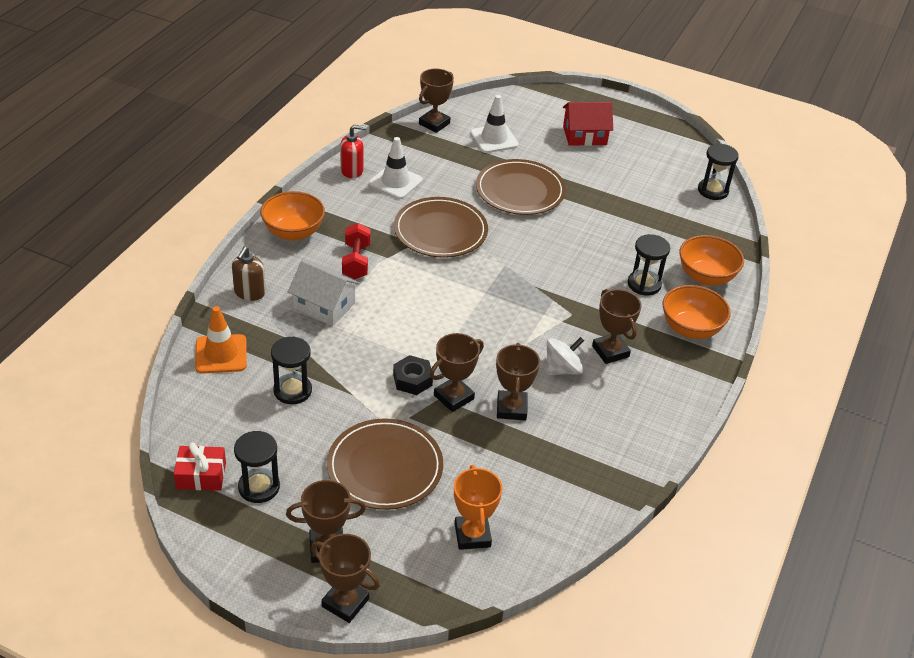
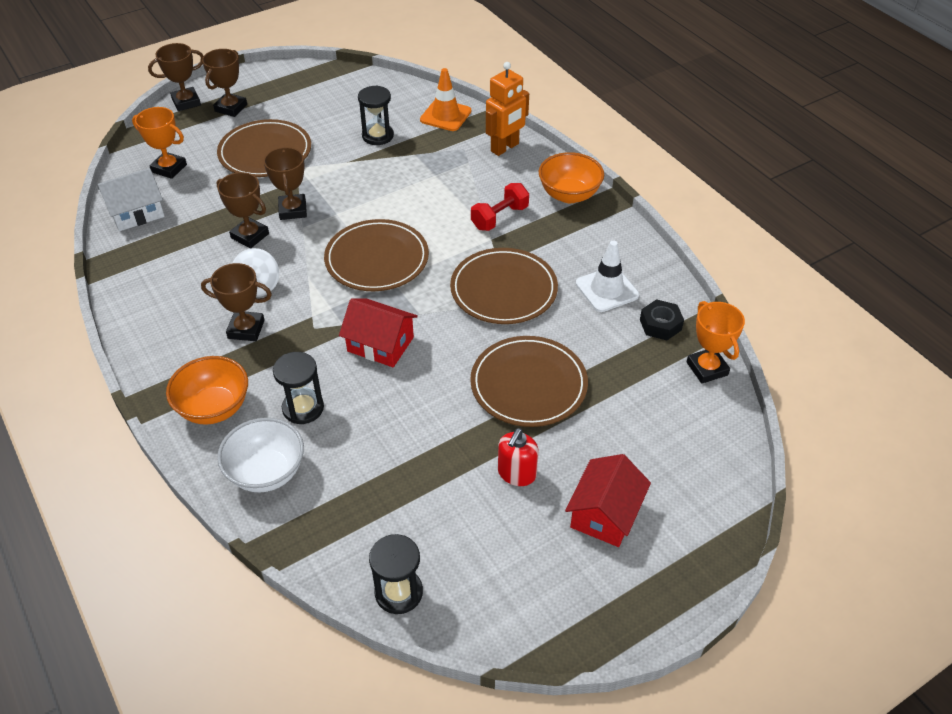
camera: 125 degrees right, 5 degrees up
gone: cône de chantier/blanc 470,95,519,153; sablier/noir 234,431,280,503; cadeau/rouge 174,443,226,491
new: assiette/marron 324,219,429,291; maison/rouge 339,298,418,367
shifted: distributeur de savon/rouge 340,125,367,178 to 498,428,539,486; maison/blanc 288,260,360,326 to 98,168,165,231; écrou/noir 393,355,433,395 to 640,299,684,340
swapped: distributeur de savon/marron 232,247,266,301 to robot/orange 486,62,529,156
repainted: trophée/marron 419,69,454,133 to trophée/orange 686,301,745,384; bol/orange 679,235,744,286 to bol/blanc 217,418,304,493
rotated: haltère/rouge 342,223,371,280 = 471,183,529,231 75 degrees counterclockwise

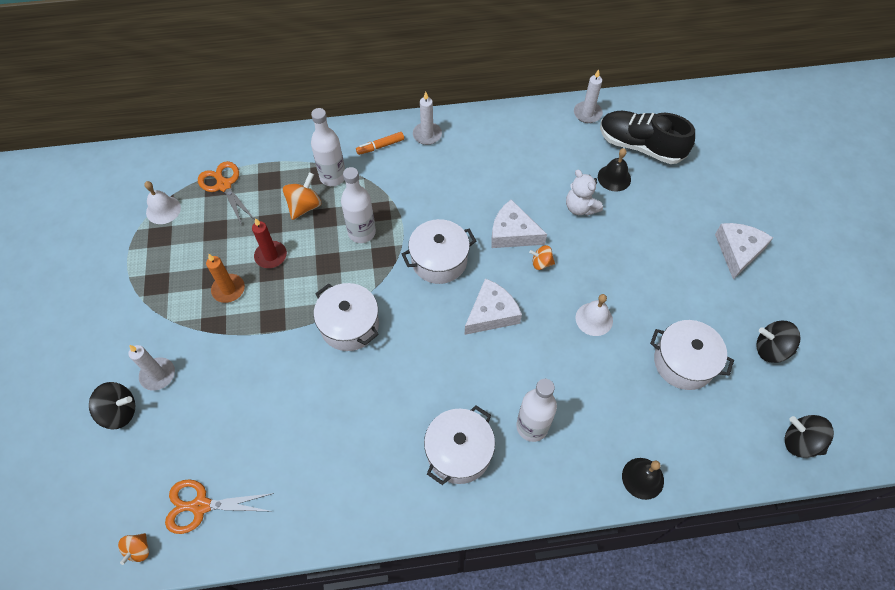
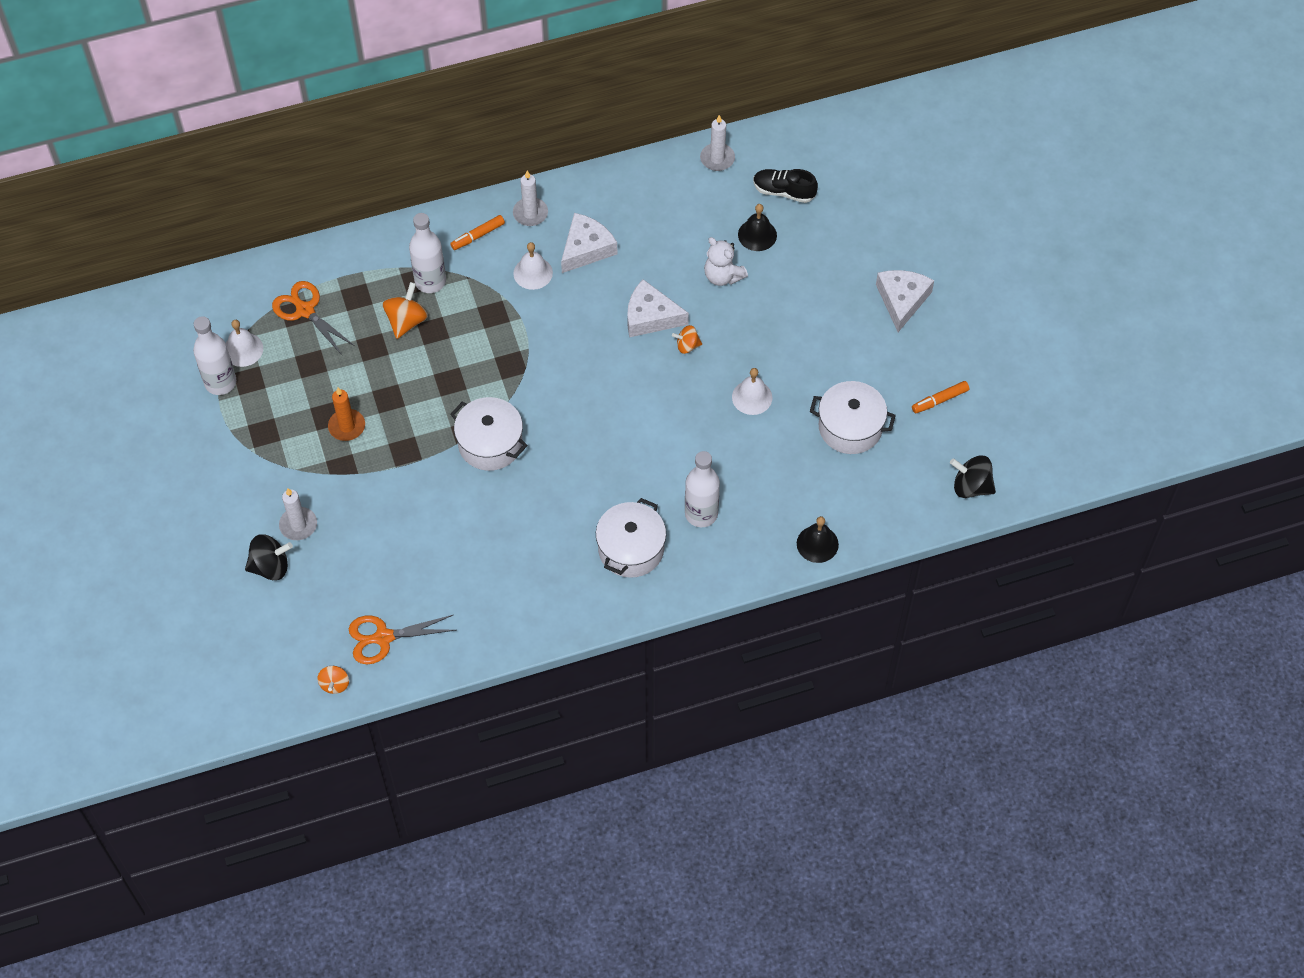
camera: 10 degrees left, 0 degrees up
gone: bougie/rouge 252,218,287,268; marmite/blanc 402,219,476,284
new: cloche/blanc 513,242,553,290
shifted: bouteille/blanc 341,167,376,243 to 193,316,236,395; fromage/blanc 465,278,522,335 to 561,213,617,273
swapped: toupie/noir 756,321,801,363 to feutre/orange 912,381,969,413
scaled: chaussure/noir 600,111,695,164 = 753,169,818,203 x0.61

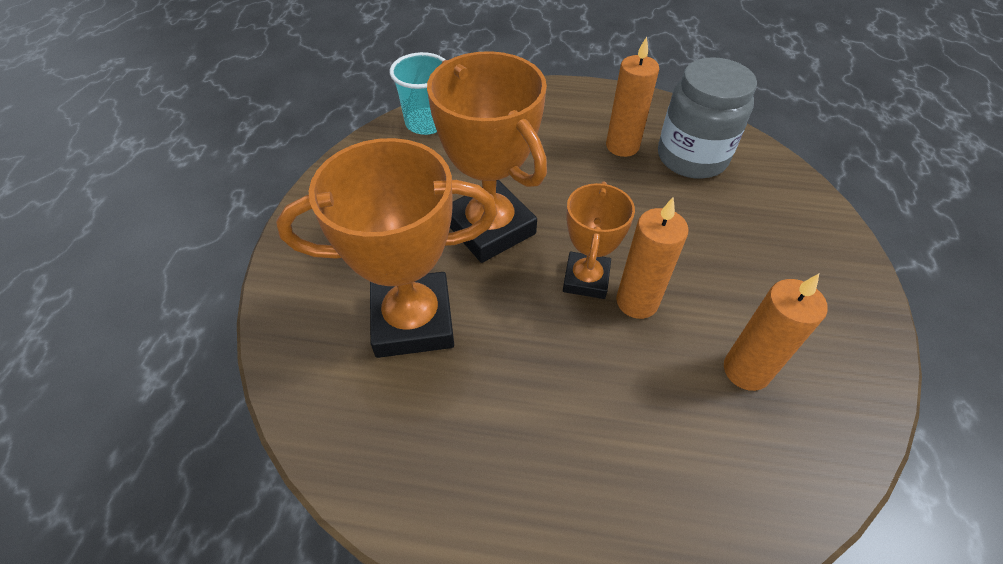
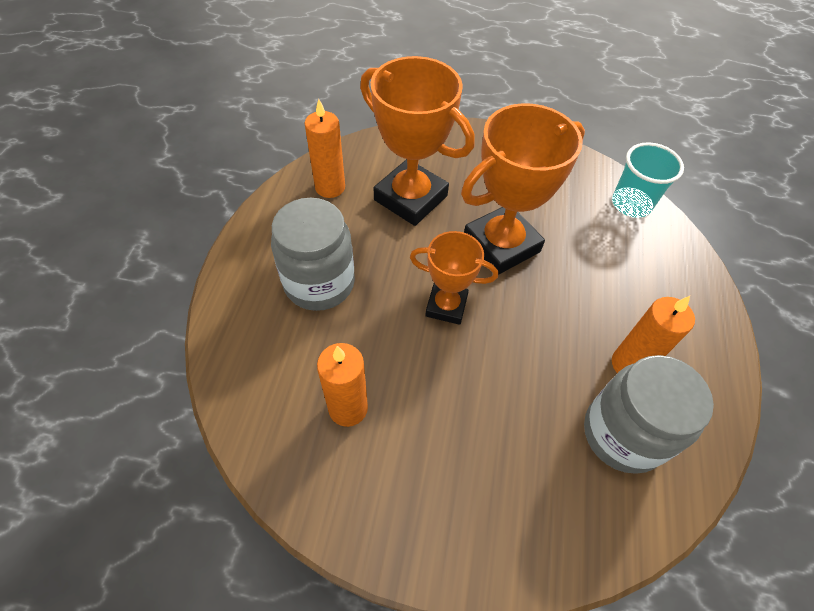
camera: 90 degrees right, 5 degrees up
new: bocal/gris 271,198,355,311
shifted: bougie/orange 616,197,689,319 to 304,99,345,198
rotated: trophée/orange 276,138,498,358 = 360,56,474,226 45 degrees counterclockwise

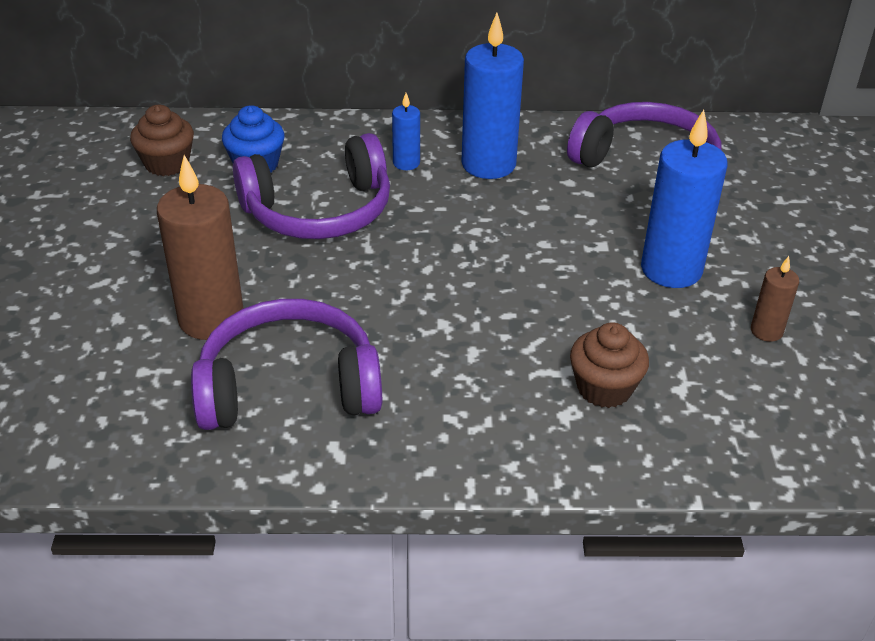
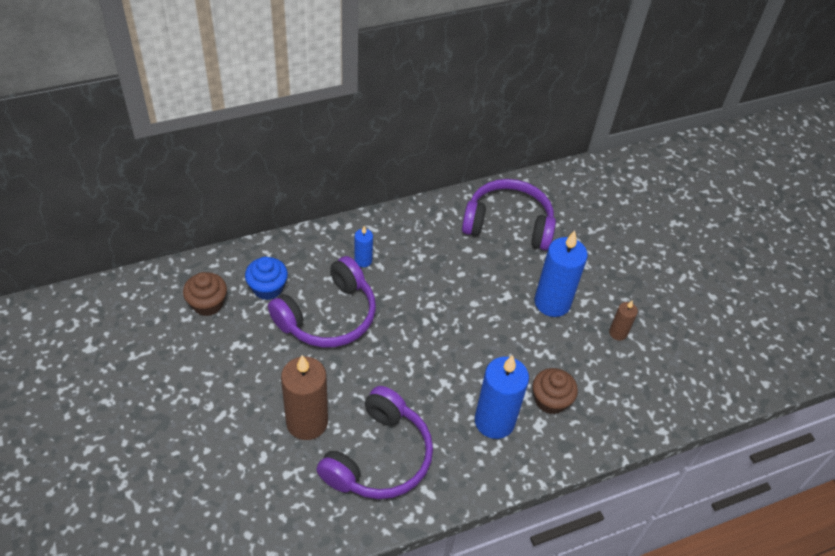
camera: 25 degrees left, 10 degrees up
shifted: bougie/bleu 461,13,524,179 to 475,355,529,439
rotated: casque audio/violet 191,299,382,430 = 316,386,433,499 150 degrees clockwise

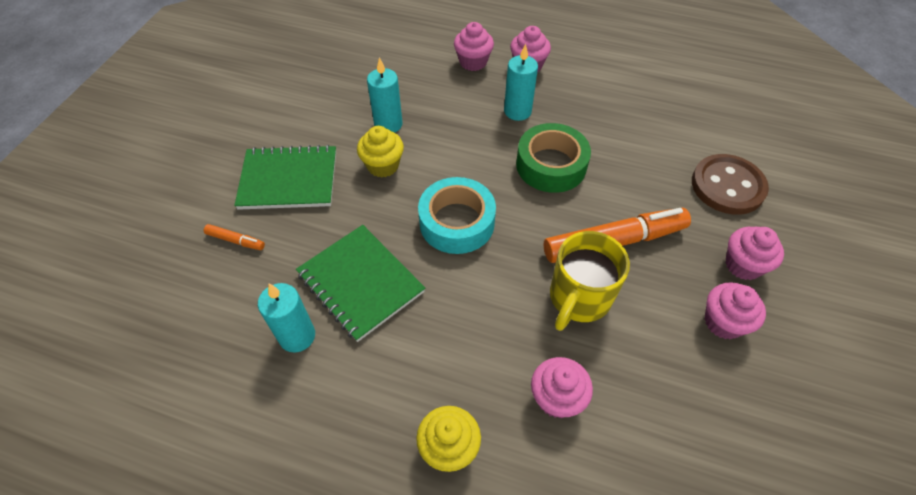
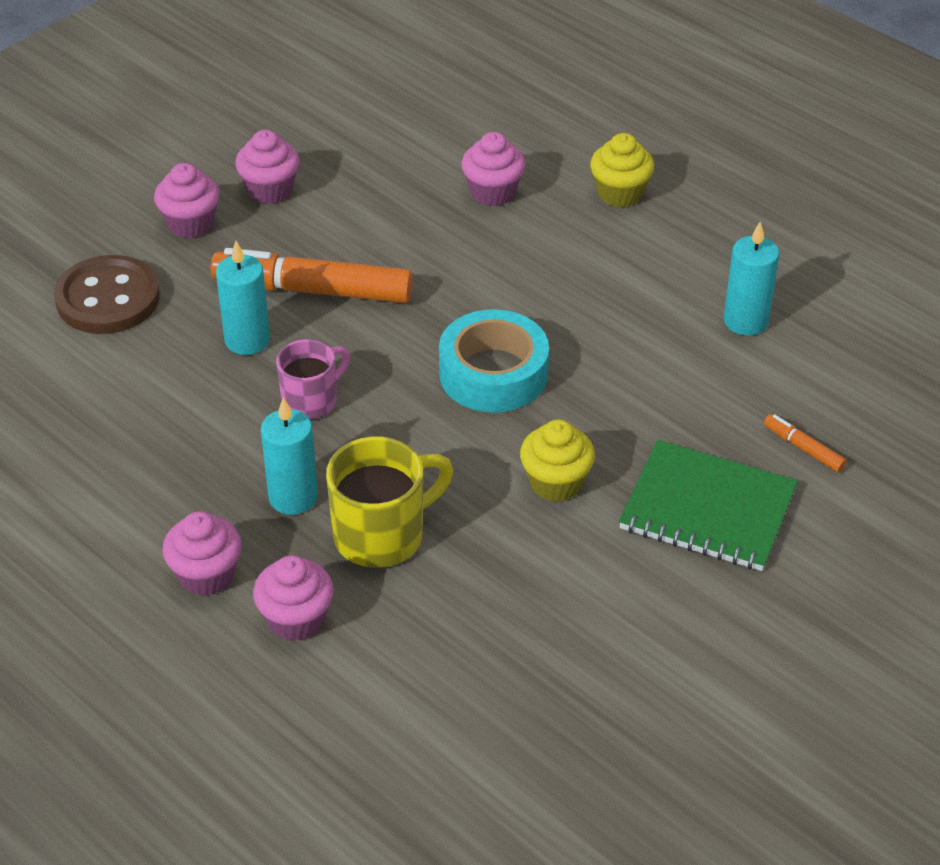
camera: 155 degrees left, 10 degrees down
gone: carnet/vert 296,225,425,342
shifted: bougie/turquoise 367,57,403,133 to 216,241,270,355; tasse/jaune 550,231,630,331 to 326,436,453,568
swapped: ruban adhésif/vert 516,123,591,193 to tasse/rose 276,339,351,419

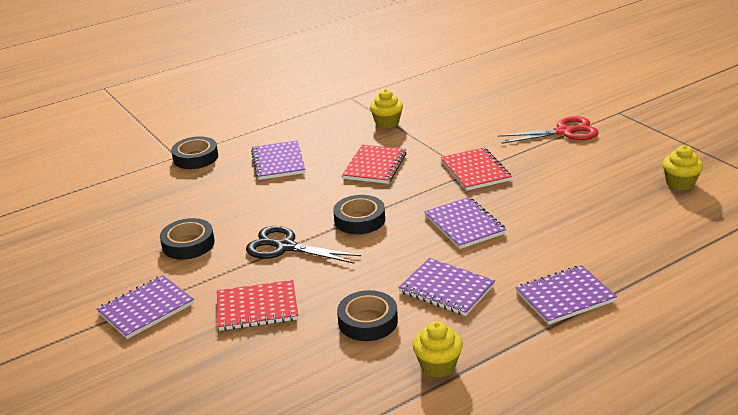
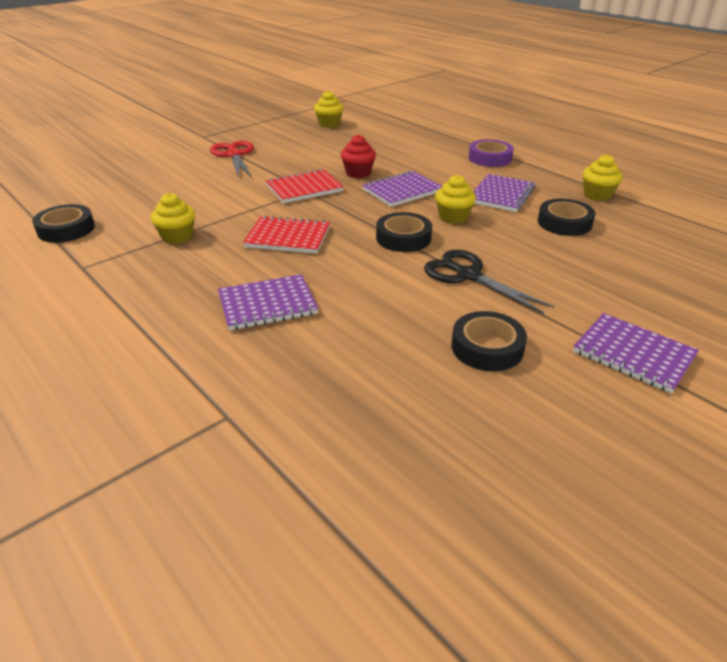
camera: 100 degrees left, 5 degrees up
gone: carnet/rouge 217,280,298,331
new: muffin/rouge 341,134,376,178; muffin/jaune 435,175,476,224
shifted: ruban adhésif/noir 171,136,218,169 to 32,204,95,243
swapped: carnet/violet 516,265,617,325 to ruban adhésif/violet 469,139,514,167
rotated: ciseaux/noir 246,226,361,264 = 424,250,554,314 120 degrees clockwise

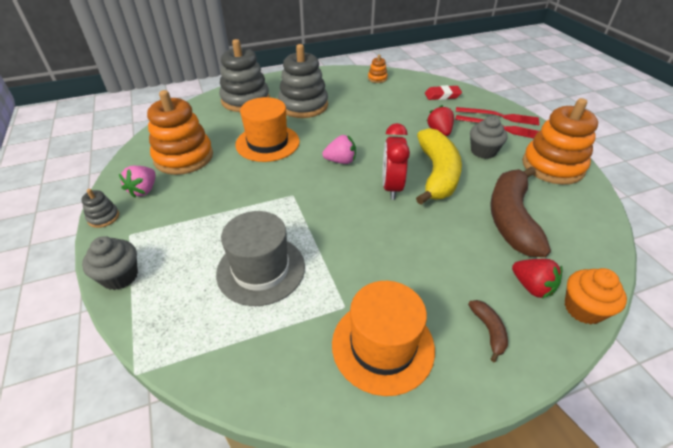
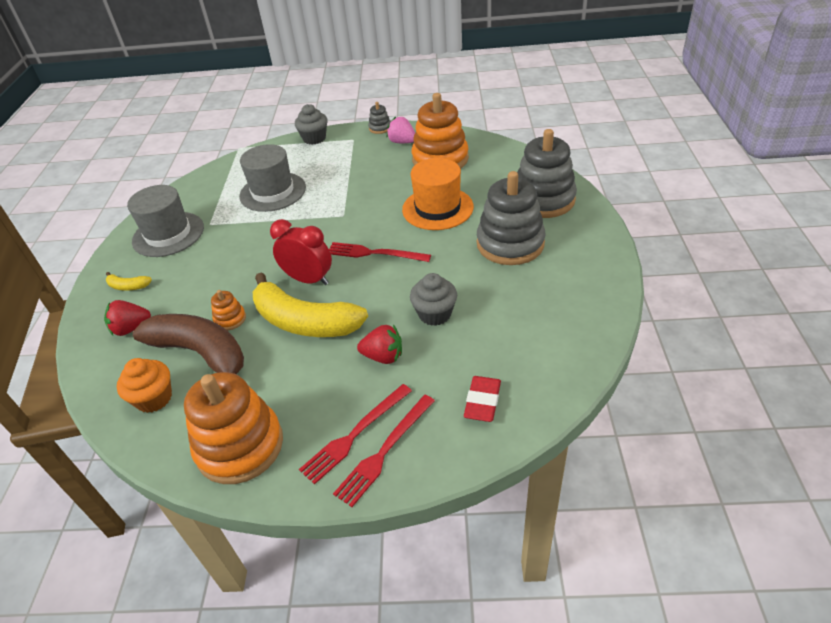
camera: 115 degrees right, 0 degrees up
shifted: jouet à empiler/orange 368,55,388,83 to 211,290,246,330; muffin/gris 470,116,507,159 to 410,273,457,326; muffin/orange 565,268,627,324 to 117,358,172,413
swapped: fraise/rose 322,135,356,164 to fourchette/rouge 329,242,431,262
repainted: chapeau/orange 332,281,435,396 to chapeau/gris 127,185,204,257; banane/marron 468,300,508,362 to banane/jaune 106,272,152,291

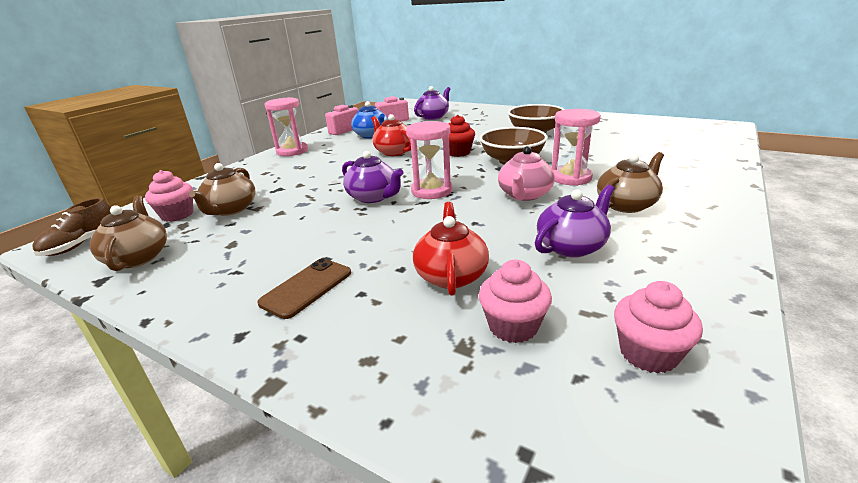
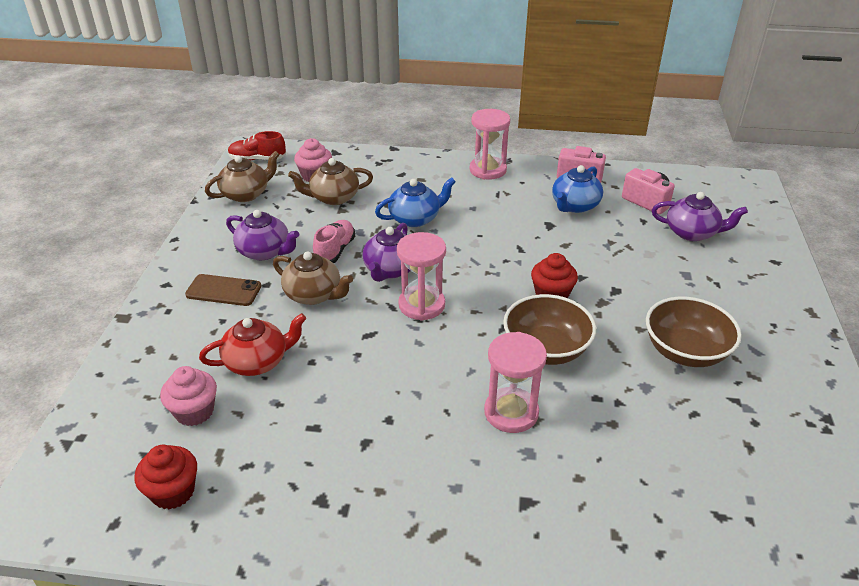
camera: 65 degrees right, 10 degrees up
gone: théière/rouge 371,114,411,156; théière/rose 498,146,555,201
new: théière/bleu 375,178,456,227; chaussure/rose 313,220,355,263
shifted: théière/marron 597,152,664,213 to 273,251,353,305; théière/violet 535,185,615,258 to 226,210,299,260
repainted: chaussure/marron 32,198,111,256 to chaussure/rouge 228,131,286,161; muffin/rose 614,281,703,373 to muffin/rouge 135,445,197,510

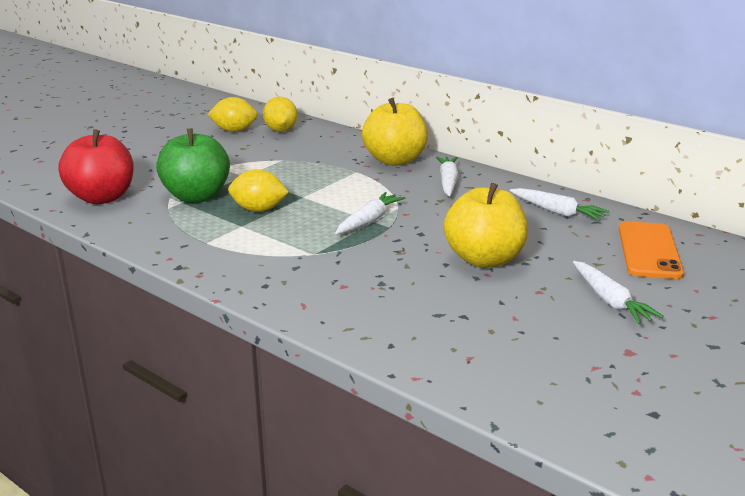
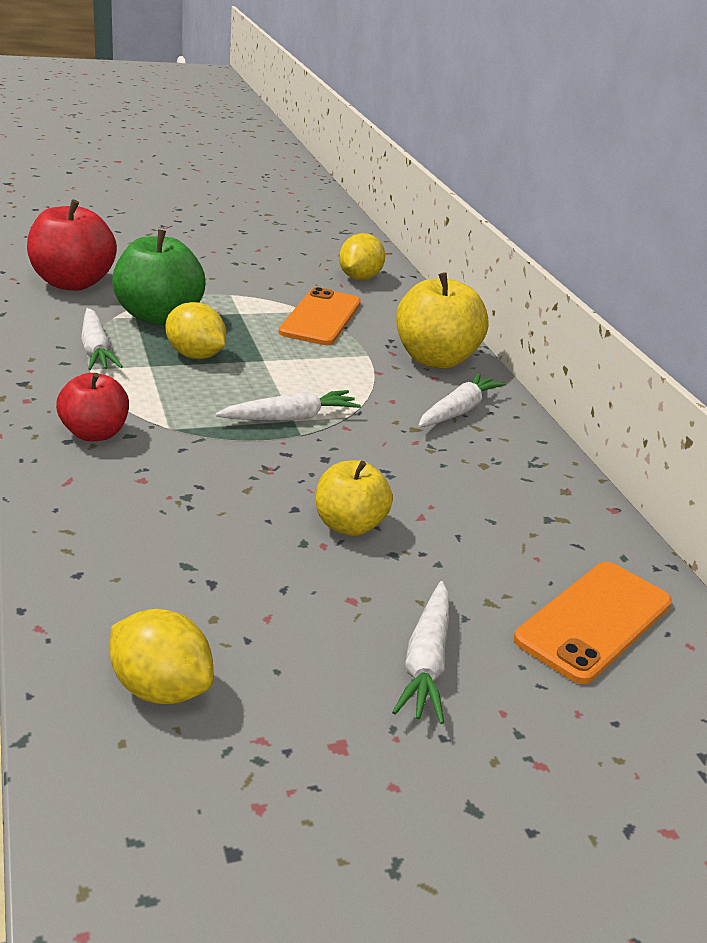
camera: 30 degrees right, 5 degrees up
new: téléphone/orange 279,287,361,345; pomme/rouge 56,373,129,442
shifted: citron/jaune 207,97,258,132 to 110,609,214,704; carotte/blanc 510,188,610,221 to 81,308,123,370
scaled: pomme/jaune 444,183,528,268 = 316,460,393,536 x0.63

